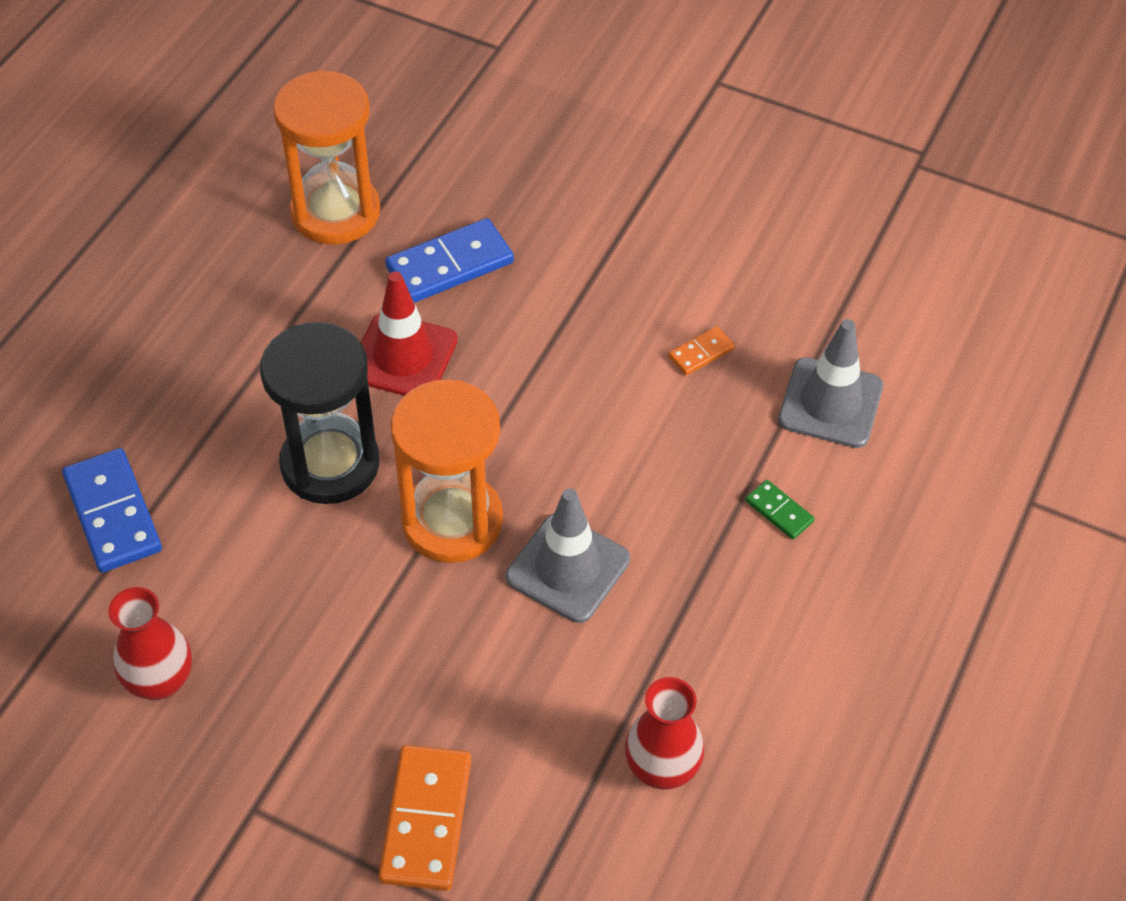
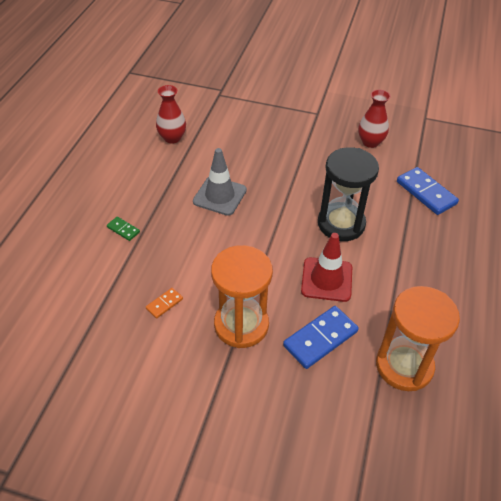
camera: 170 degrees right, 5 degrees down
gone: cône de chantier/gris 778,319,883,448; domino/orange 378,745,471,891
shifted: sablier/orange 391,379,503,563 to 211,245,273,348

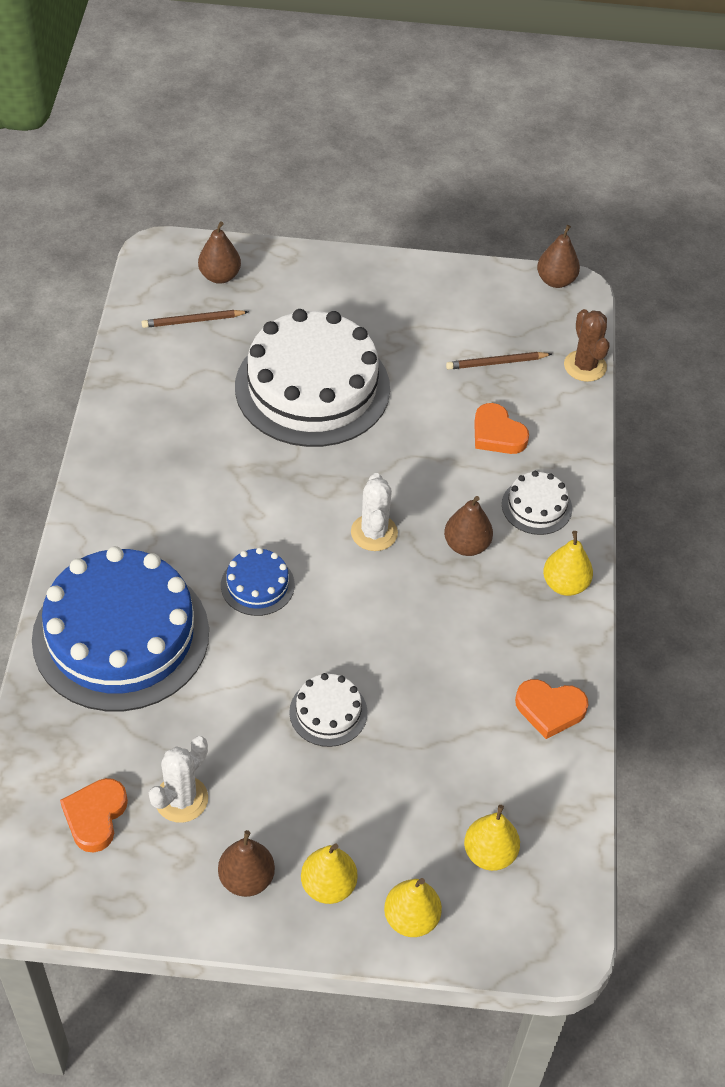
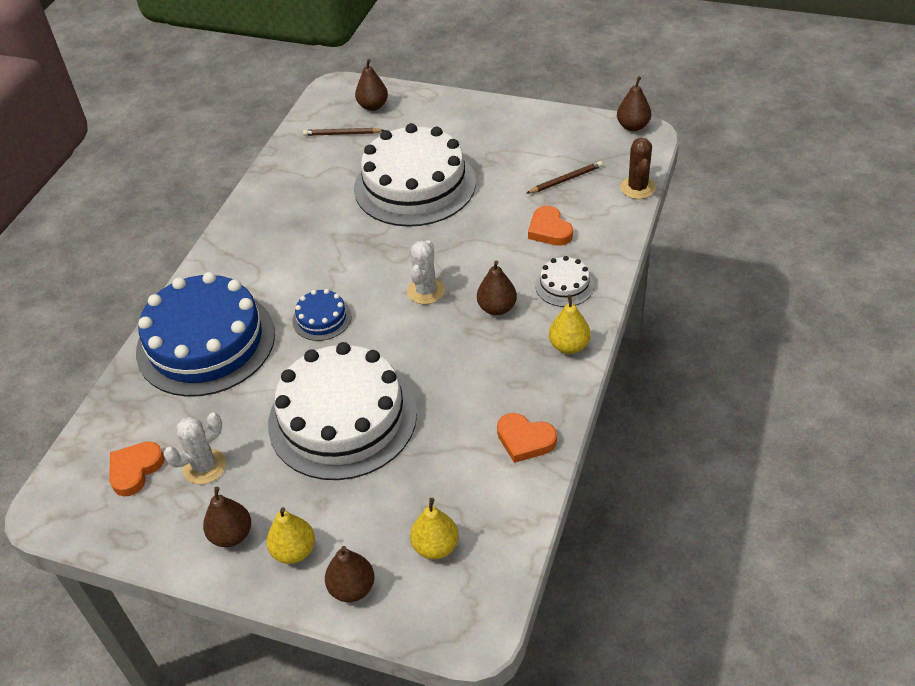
camera: 20 degrees right, 5 degrees down
repainted: poire/jaune 384,878,442,937 to poire/marron 325,546,375,602
rotated: crayon/marron 446,352,552,370 = 526,161,603,194 150 degrees clockwise
scaled: gâteau/blanc 289,673,367,747 = 268,342,417,480 x2.31

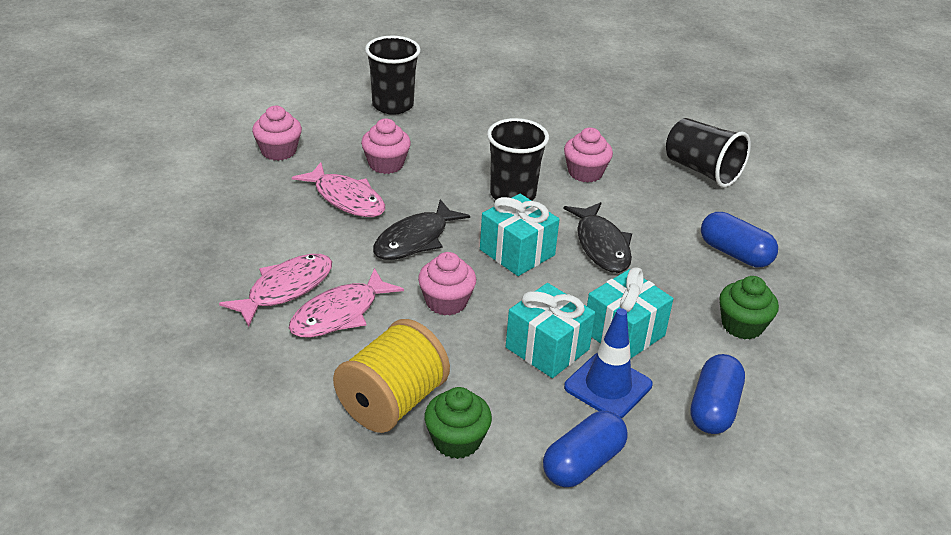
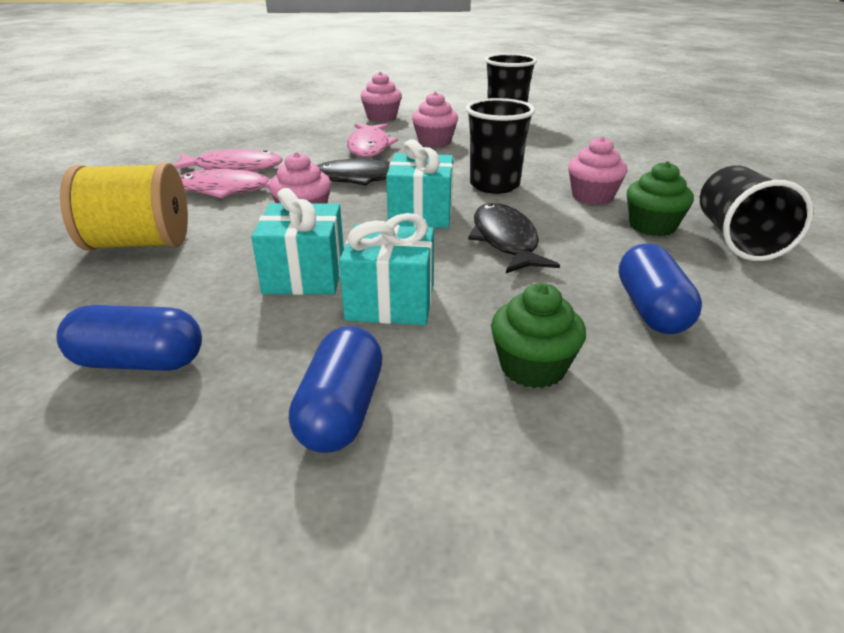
camera: 50 degrees right, 5 degrees down
gone: cône de chantier/bleu 564,308,653,418
shifted: muffin/vert 425,387,492,459 to 627,161,694,236
rotated: poisson/noir 563,202,632,273 = 468,203,560,273 135 degrees clockwise; gélule/bleu 690,354,745,434 = 289,326,383,453 60 degrees counterclockwise

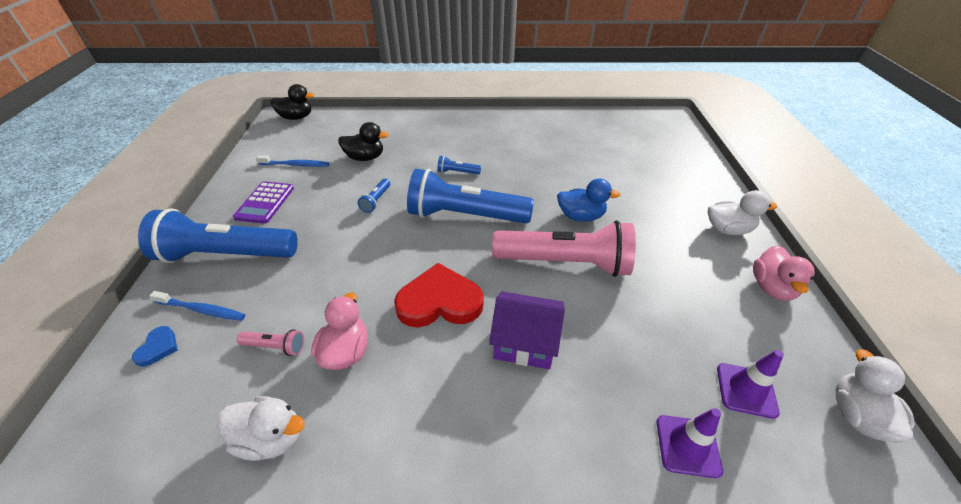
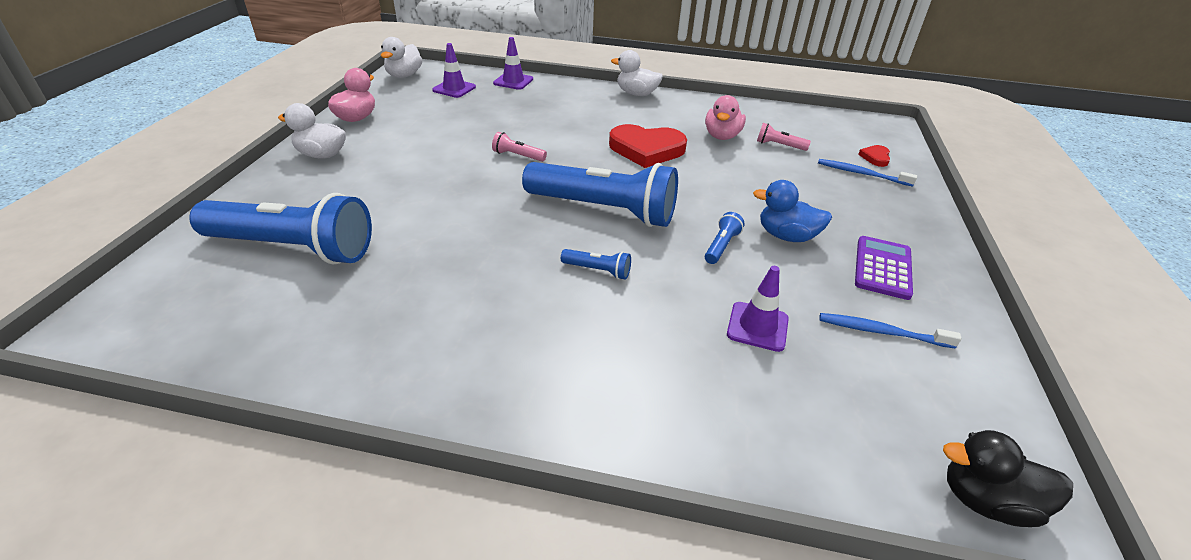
camera: 170 degrees left, 5 degrees down
gone: maison/violet 489,291,565,369
shifted: canard/bleu 557,178,620,222 to 753,180,832,242; lampe de poche/bleu 138,208,298,263 to 189,193,372,265; canard/blanc 217,396,305,461 to 611,50,663,96
swapped: canard/noir 338,122,389,161 to cône de chantier/violet 727,266,789,352
repainted: cœur/bleu 132,326,178,367 to cœur/rouge 858,145,890,167
scaled: lampe de poche/rose 492,221,636,277 = 492,132,547,162 x0.40

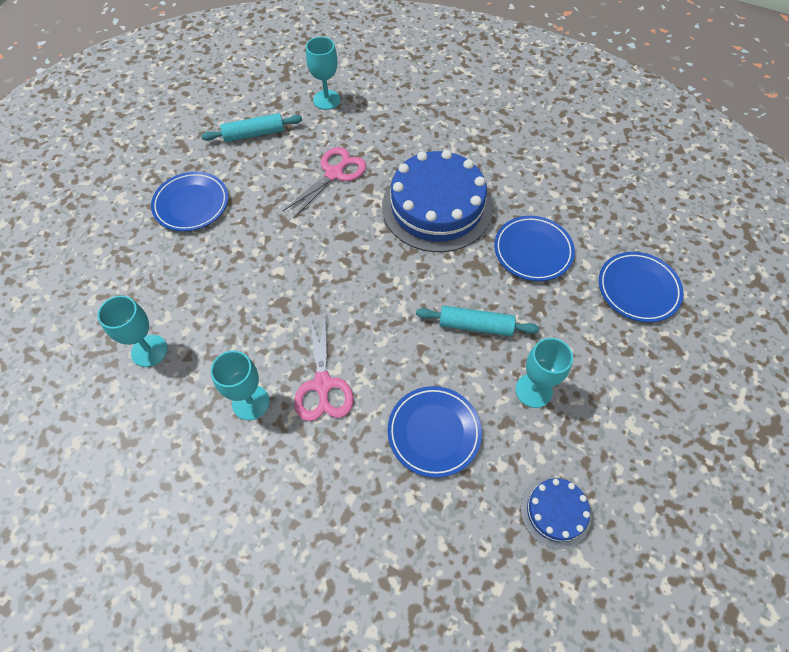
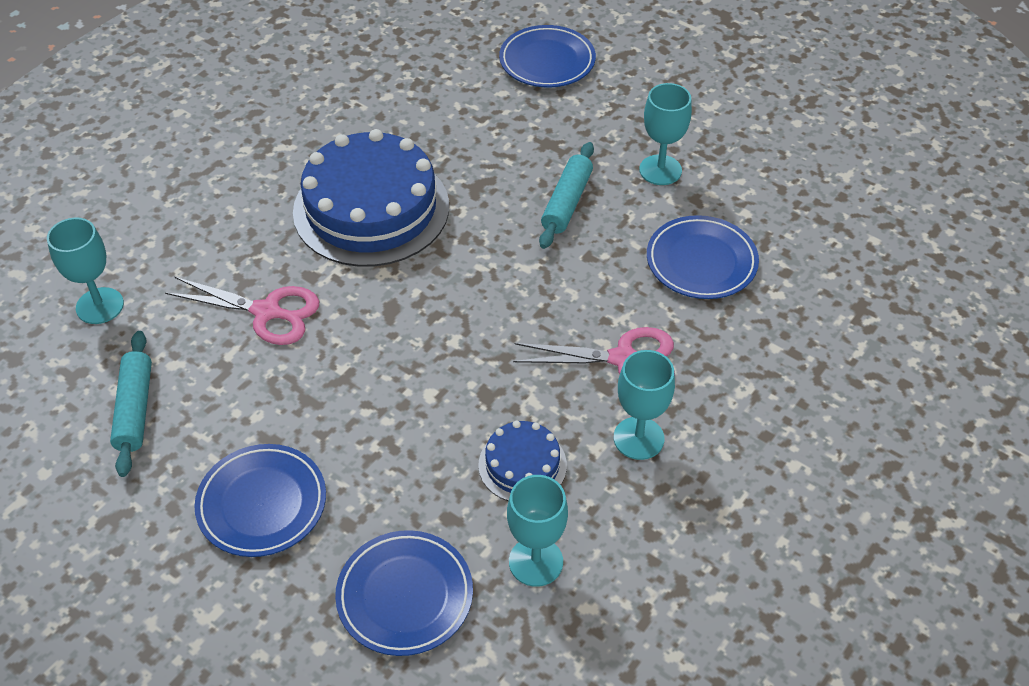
camera: 80 degrees left, 10 degrees down
shifted: assiette/bleu 494,216,575,281 to 335,530,473,656; gâteau/bleu 521,477,591,549 to 478,421,567,501
rotated: ciseaux/rose 283,147,366,219 = 165,277,319,345 150 degrees clockwise

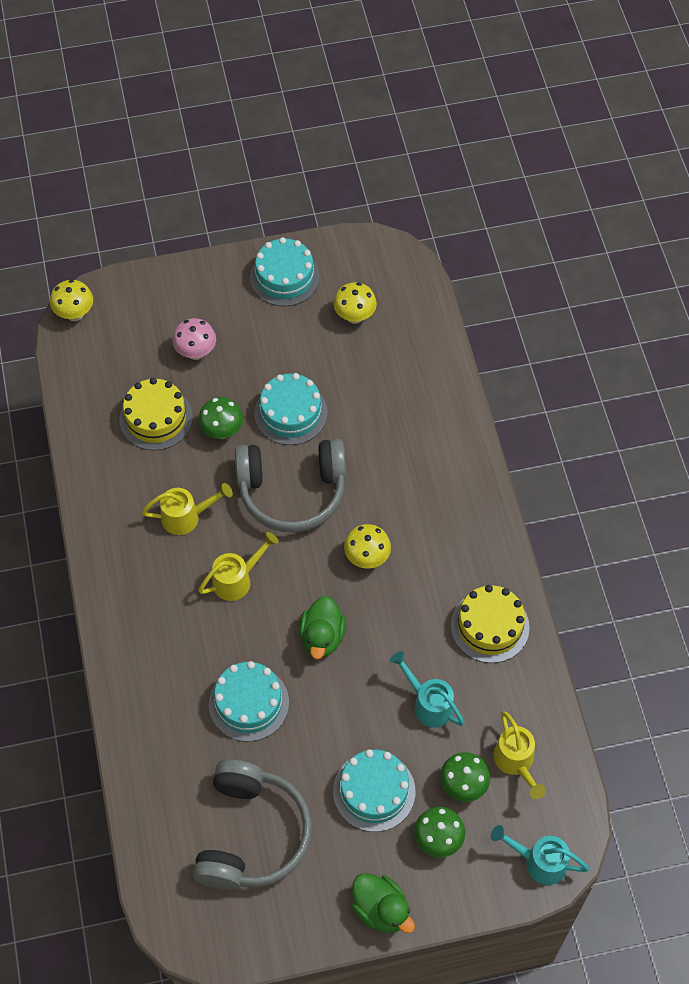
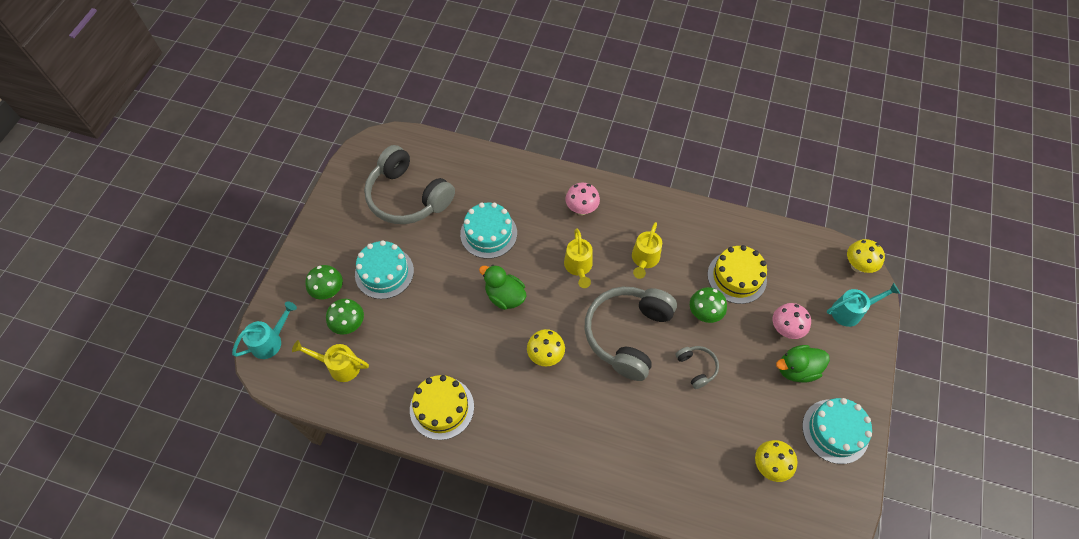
camera: 120 degrees right, 0 degrees up
new: champignon/rose 565,183,600,215
shifted: arrosoir/turquoise 390,651,465,727 to 827,283,900,327; canard/vert 352,873,415,933 to 776,345,830,383
swapped: gâteau/turquoise 254,373,328,445 to casque audio/gris 675,346,719,389

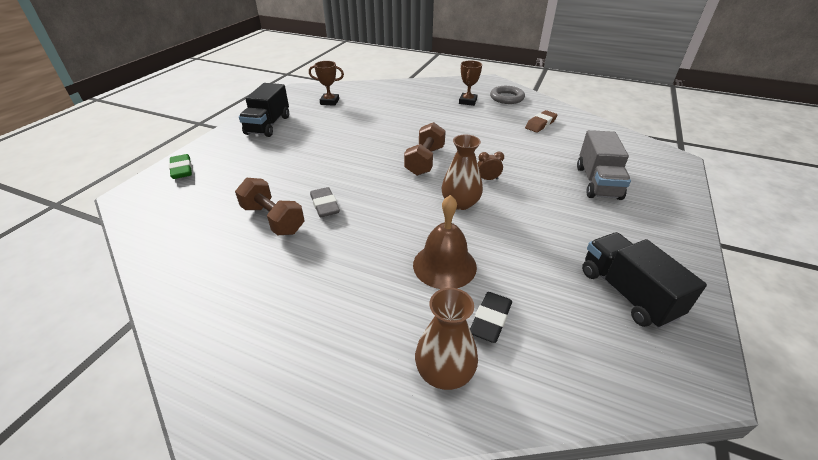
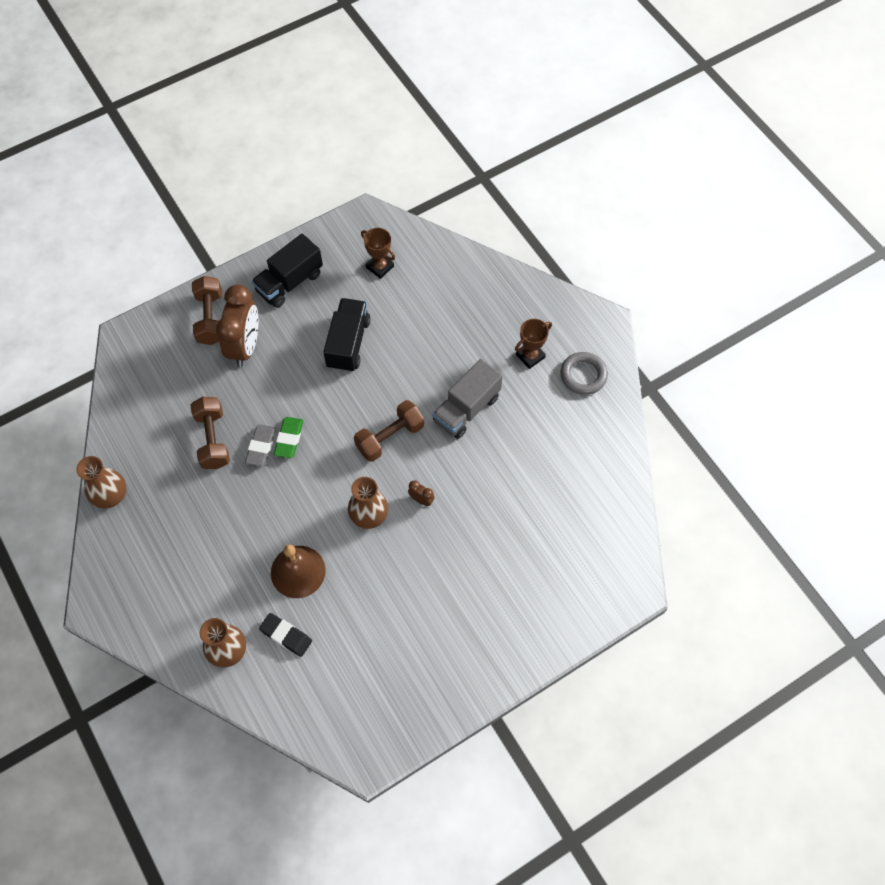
camera: 35 degrees right, 25 degrees up
gone: gomme/marron 525,110,557,133
new: haltère/marron 192,276,222,345; réveil/marron 216,284,258,367; vase/marron 76,456,126,509
shifted: camion/gris 577,130,631,200 to 432,359,503,439; gomme/vert 169,154,192,179 to 274,417,303,458; camion/noir 582,232,707,329 to 323,298,371,372
rotated: gomme/noir 470,292,512,343 = 259,613,312,657 60 degrees clockwise

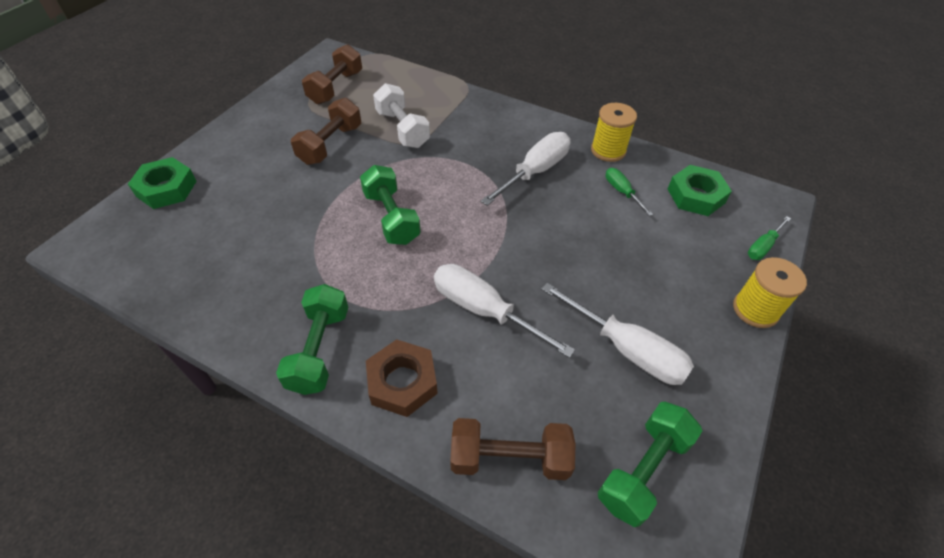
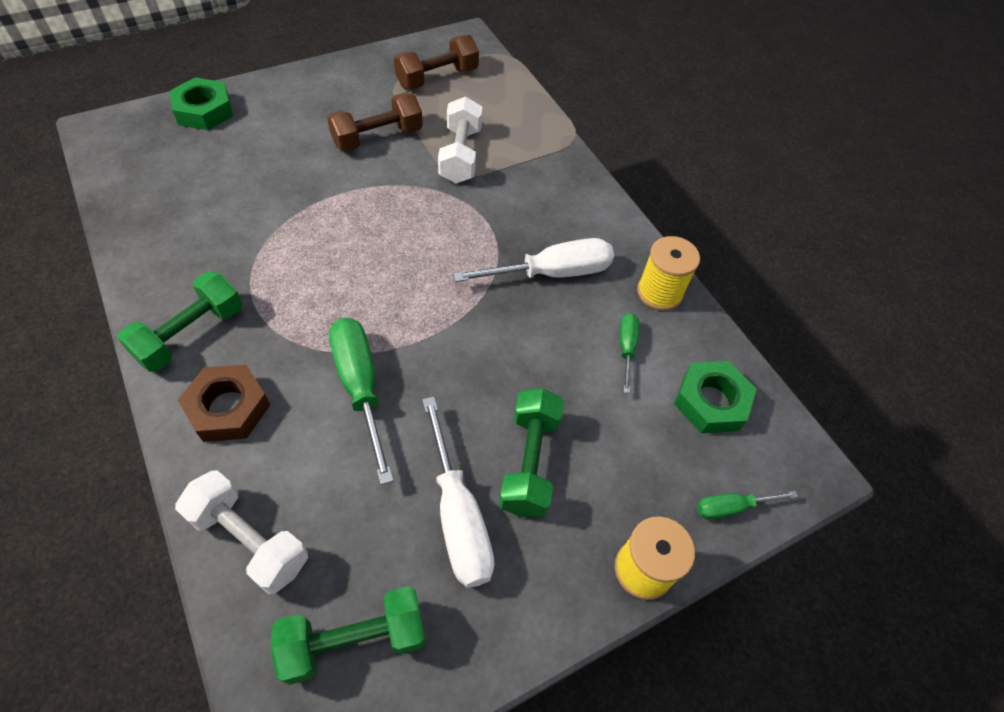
camera: 30 degrees right, 5 degrees up
shifted: haltère/vert 360,165,421,245 to 499,388,564,517
repainted: tournevis/blanc 434,264,575,358 to tournevis/vert 329,318,394,485; haltère/marron 450,418,576,480 to haltère/blanc 175,470,308,594

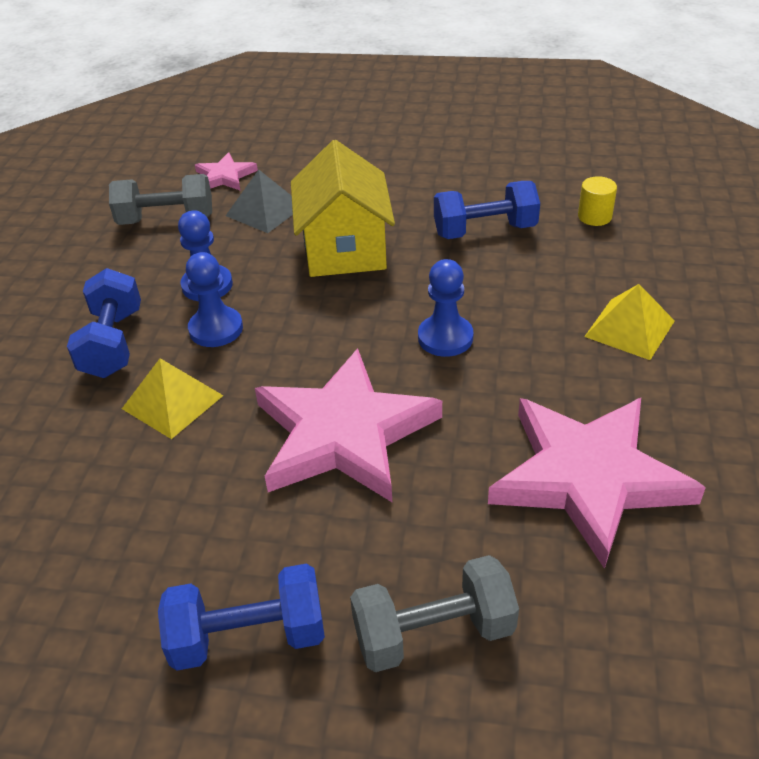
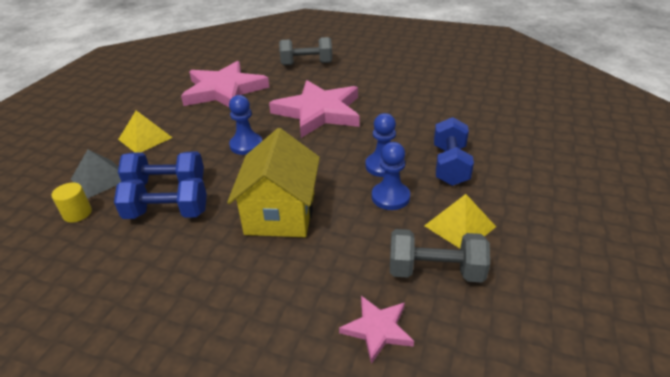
camera: 170 degrees left, 5 degrees down
shifted: pyramide/gris 226,170,293,233 to 71,149,121,199; pyramide/jaune 122,358,224,439 to 424,194,496,248; haltère/bleu 158,564,325,671 to 118,152,204,185

